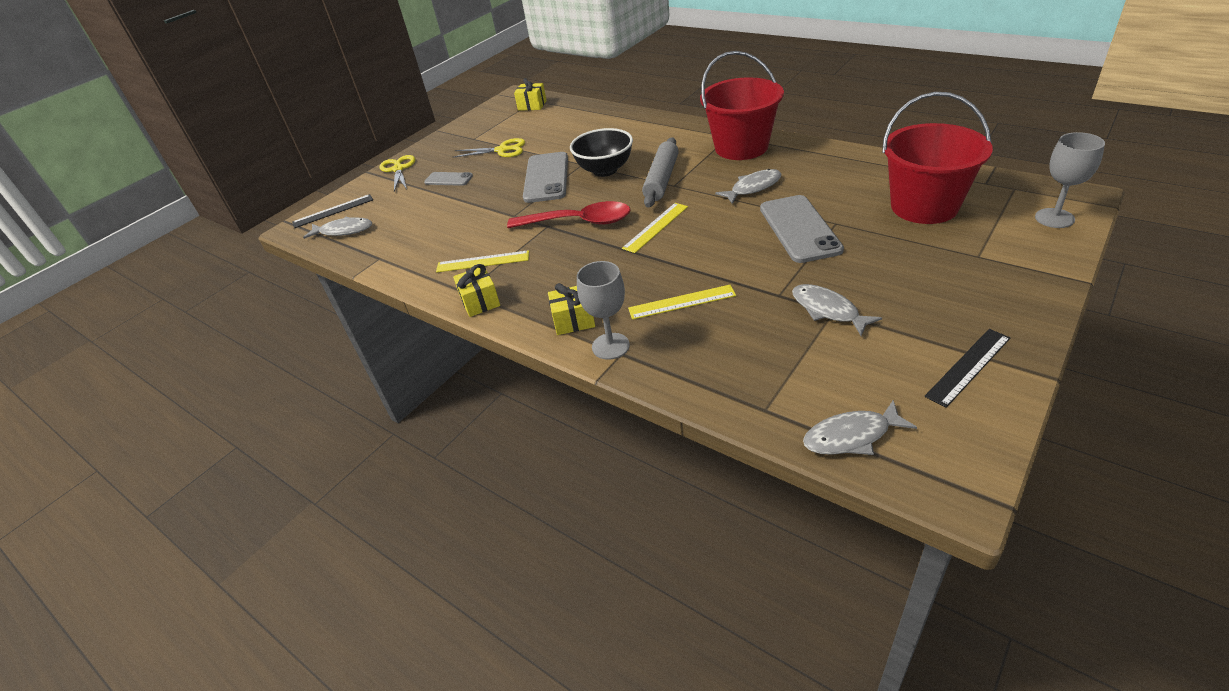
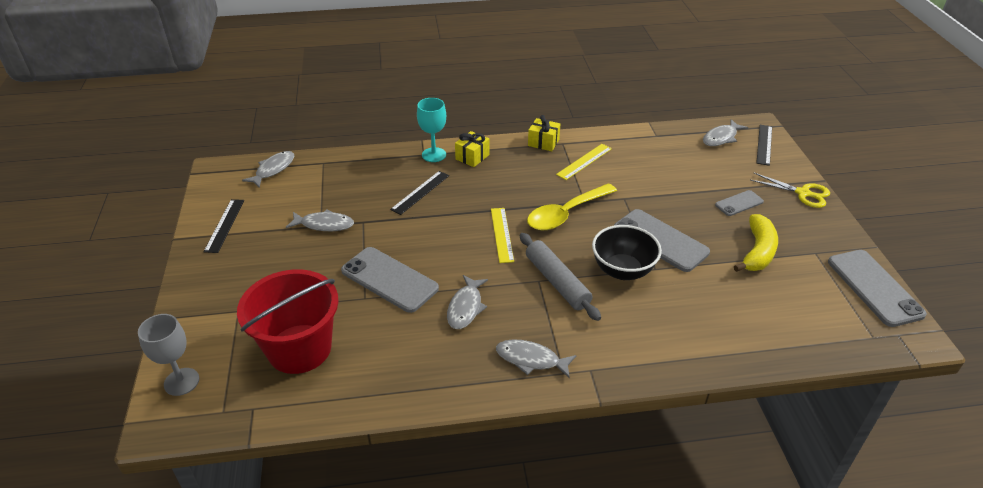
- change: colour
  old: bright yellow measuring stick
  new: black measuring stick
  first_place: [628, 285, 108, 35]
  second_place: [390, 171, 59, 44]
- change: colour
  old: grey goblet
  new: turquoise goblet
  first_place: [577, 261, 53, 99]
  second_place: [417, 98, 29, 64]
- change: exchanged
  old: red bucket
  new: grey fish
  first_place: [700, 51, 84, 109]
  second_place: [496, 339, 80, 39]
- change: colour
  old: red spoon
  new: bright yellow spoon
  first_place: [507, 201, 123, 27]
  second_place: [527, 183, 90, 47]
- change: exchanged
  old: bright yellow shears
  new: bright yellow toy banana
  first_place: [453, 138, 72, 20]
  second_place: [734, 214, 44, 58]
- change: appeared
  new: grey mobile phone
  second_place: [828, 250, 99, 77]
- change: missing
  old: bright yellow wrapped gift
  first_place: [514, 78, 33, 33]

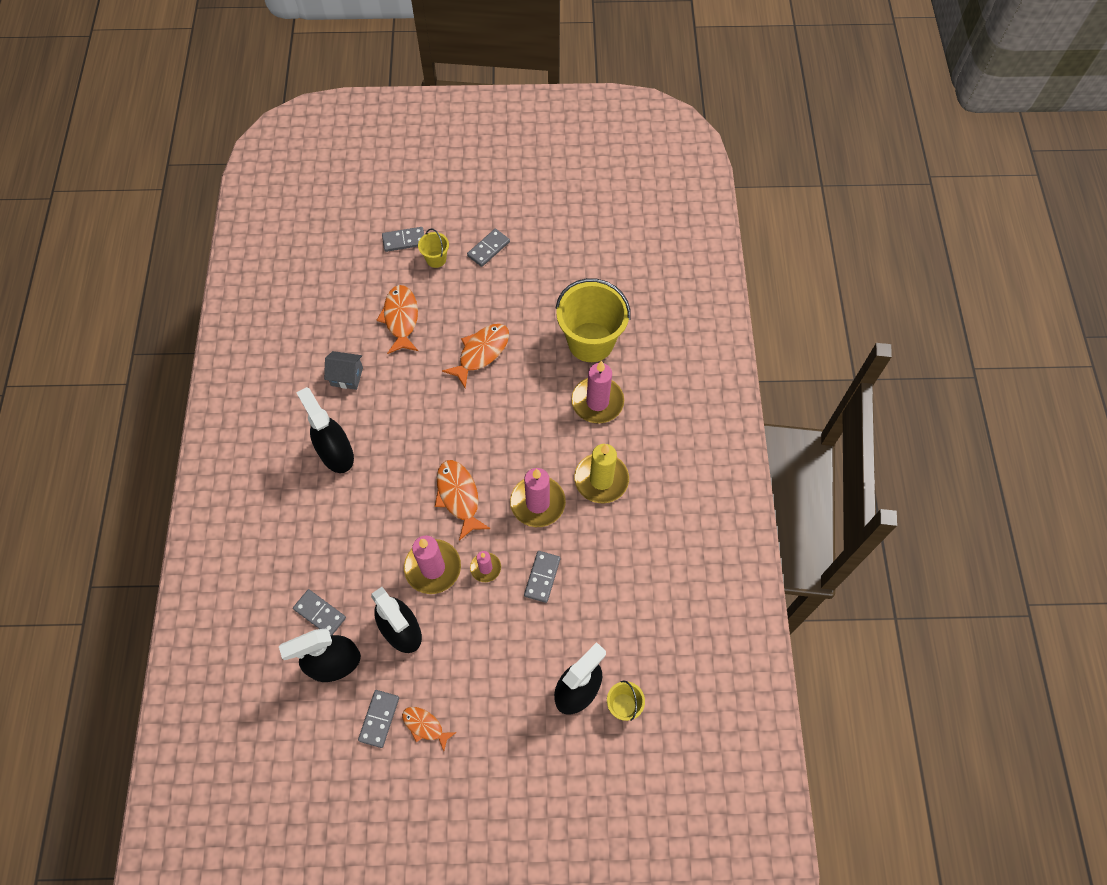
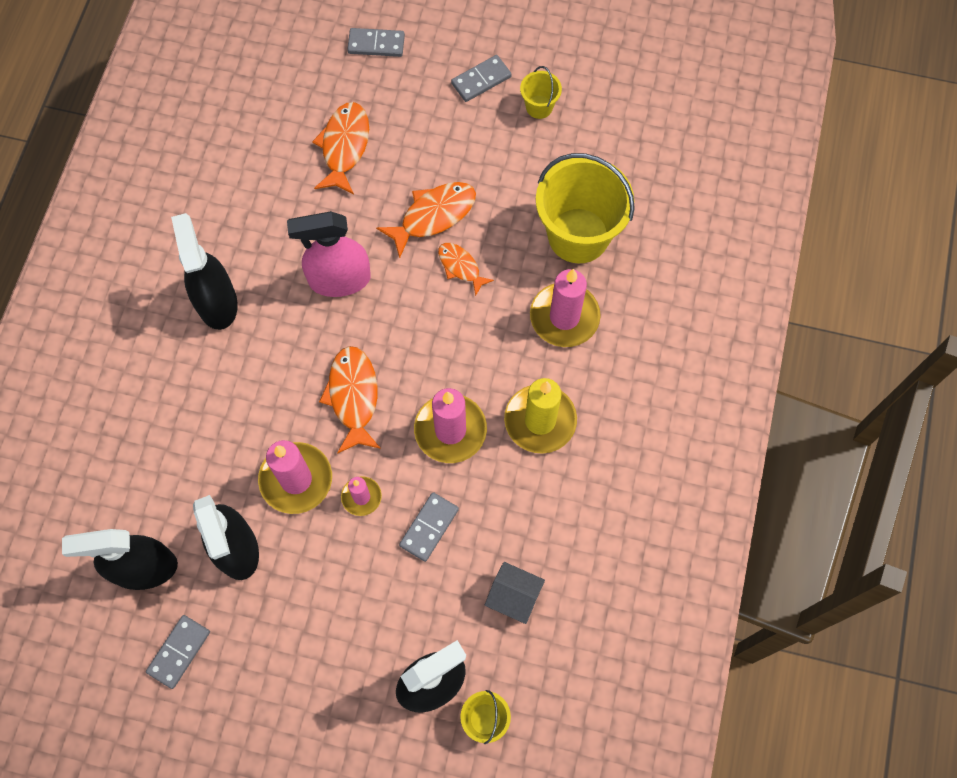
- change: appeared
  new: rose-pink sprayer
  second_place: [287, 211, 84, 86]
- change: relocated
  old: orange-coloured fish
  first_place: [402, 707, 55, 44]
  second_place: [438, 243, 56, 53]
- change: relocated
  old: grey toy house
  first_place: [324, 351, 39, 39]
  second_place: [485, 562, 60, 62]
- change: relocated
  old: bright yellow bucket
  first_place: [418, 228, 31, 40]
  second_place: [520, 66, 42, 53]
- change: missing
  old: grey domino
  first_place: [293, 589, 53, 46]

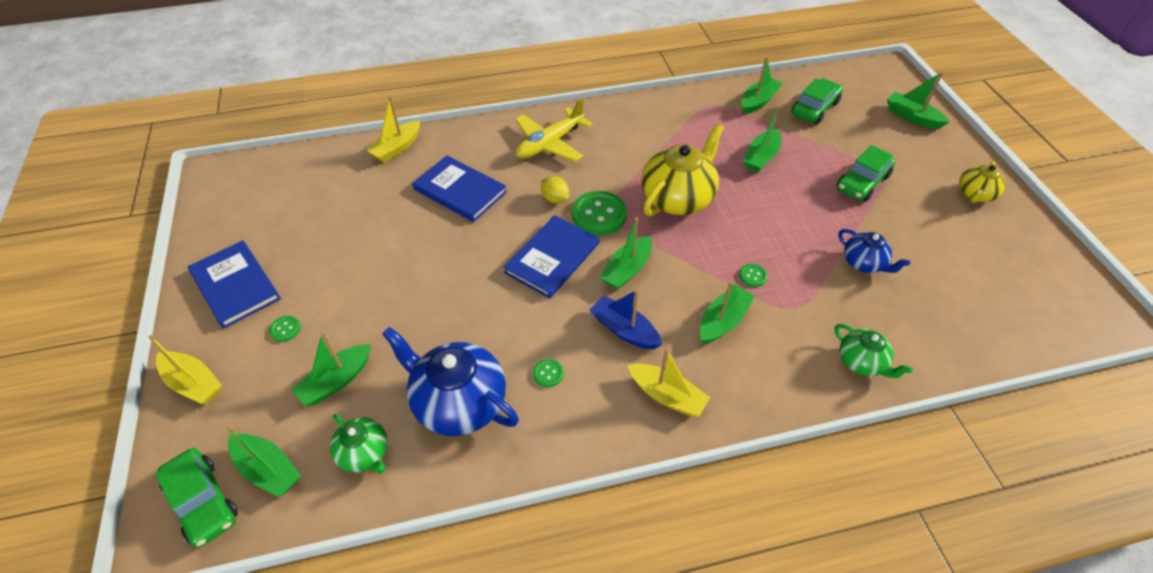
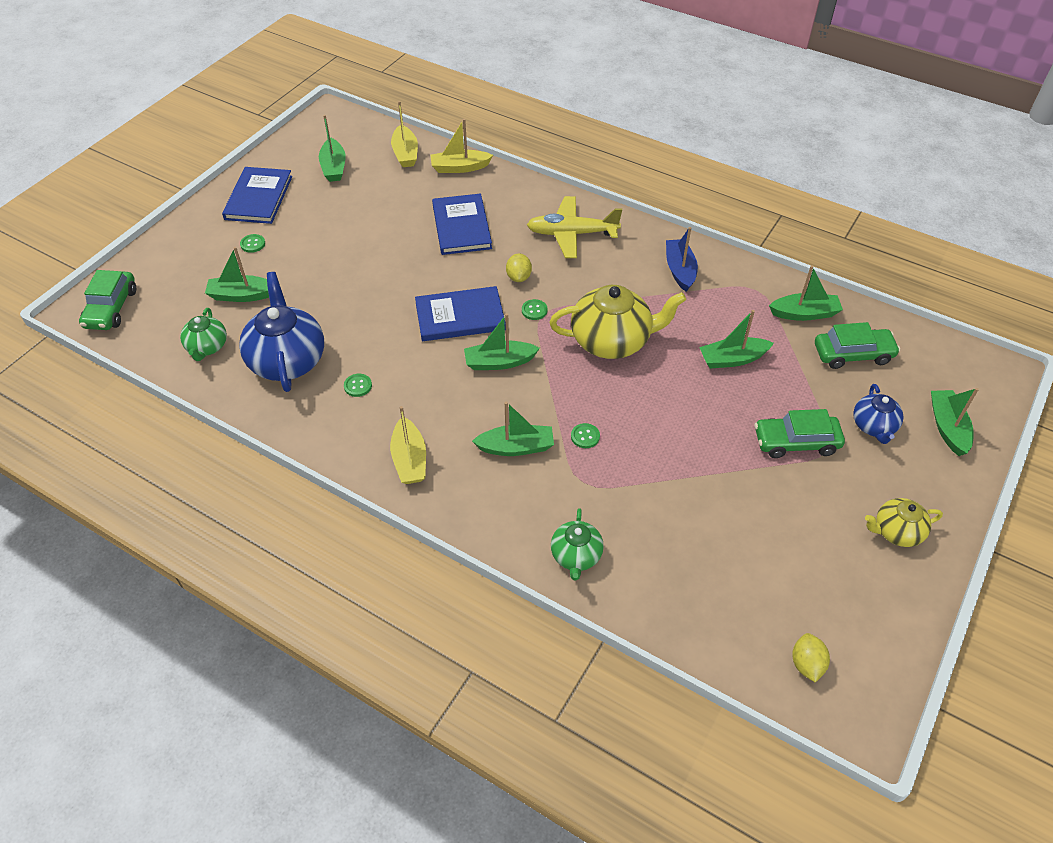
- change: relocated
  old: leaf-green toy boat
  first_place: [226, 425, 75, 73]
  second_place: [319, 115, 27, 67]
- change: relocated
  old: bright yellow toy boat
  first_place: [149, 335, 73, 69]
  second_place: [391, 101, 27, 66]
- change: size
  old: leaf-green button
  first_place: [572, 191, 55, 44]
  second_place: [522, 299, 25, 21]
  factor: 0.46
- change: relocated
  old: royal blue toy boat
  first_place: [589, 289, 73, 60]
  second_place: [666, 227, 32, 65]
- change: appeared
  new: bright yellow toy lemon
  second_place: [792, 633, 38, 50]
- change: relocated
  old: royal blue teapot
  first_place: [838, 229, 72, 44]
  second_place: [853, 384, 50, 60]

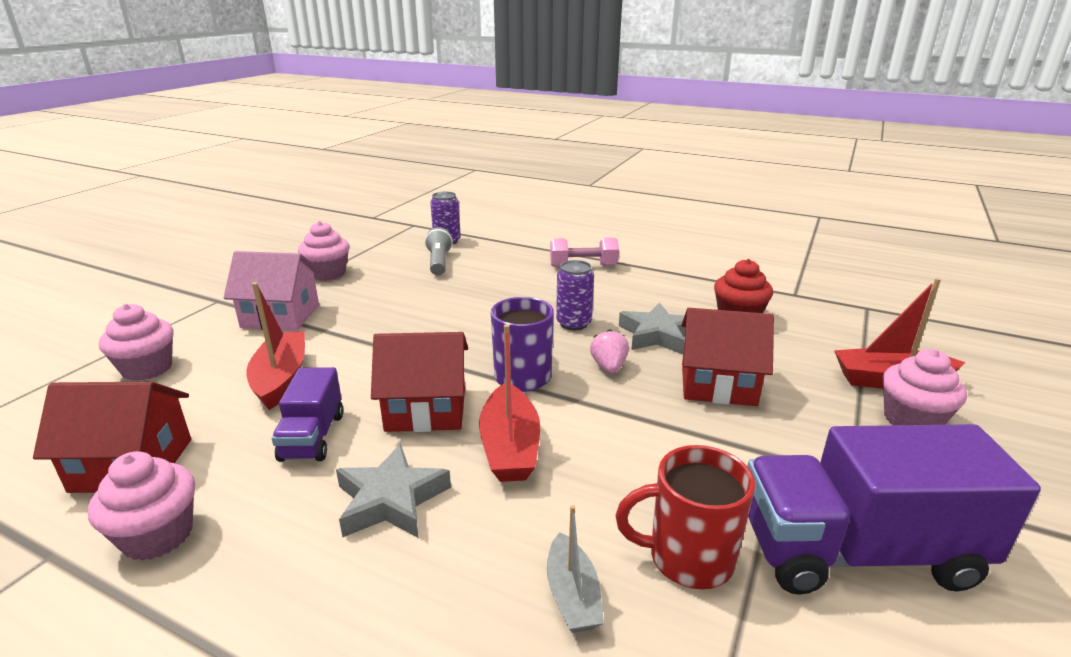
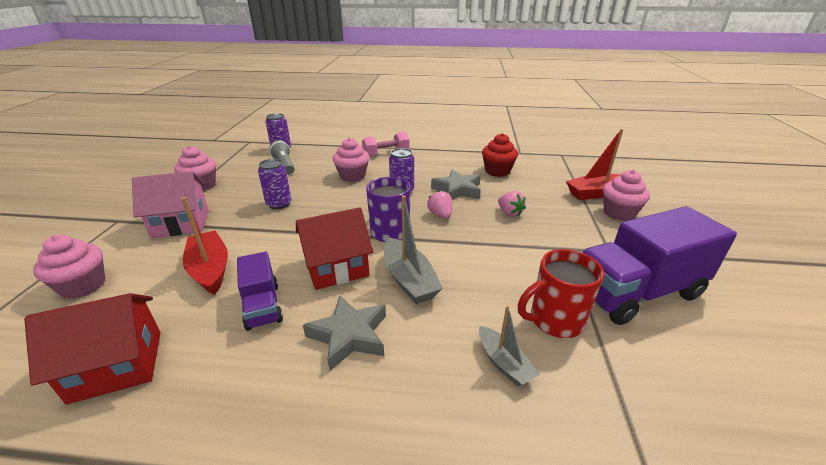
- change: appeared
  new: violet can
  second_place: [258, 159, 33, 50]
- change: relocated
  old: rose-pink muffin
  first_place: [88, 451, 107, 110]
  second_place: [333, 138, 36, 44]
- change: colour
  old: red toy boat
  new: grey toy boat
  first_place: [479, 324, 61, 158]
  second_place: [384, 195, 59, 109]
- change: exchanged
  old: red toy house
  new: rose-pink toy strawberry
  first_place: [681, 308, 93, 98]
  second_place: [498, 191, 28, 26]

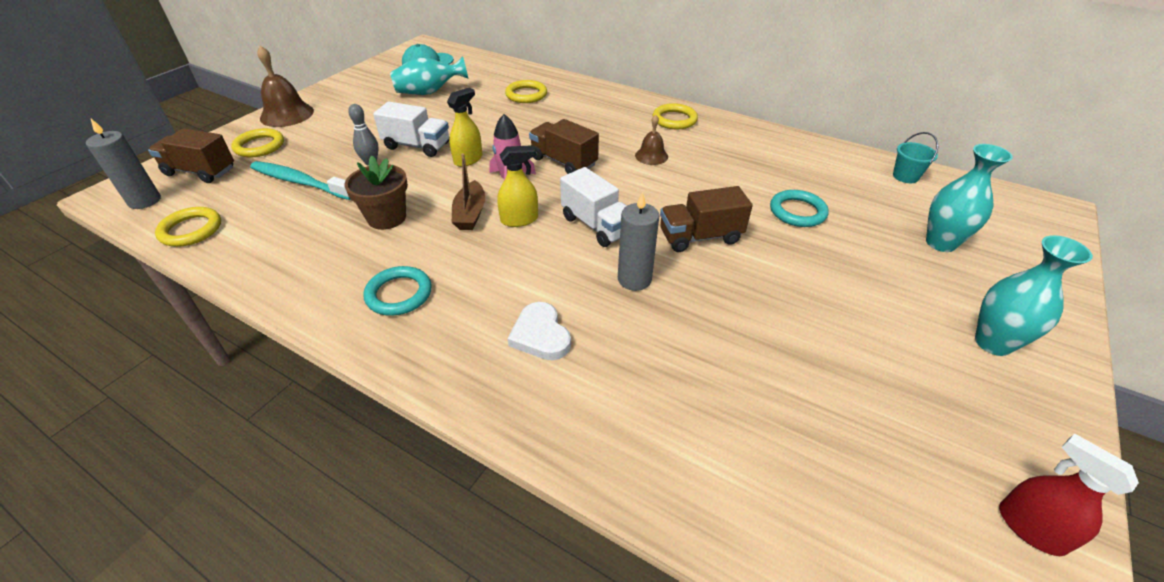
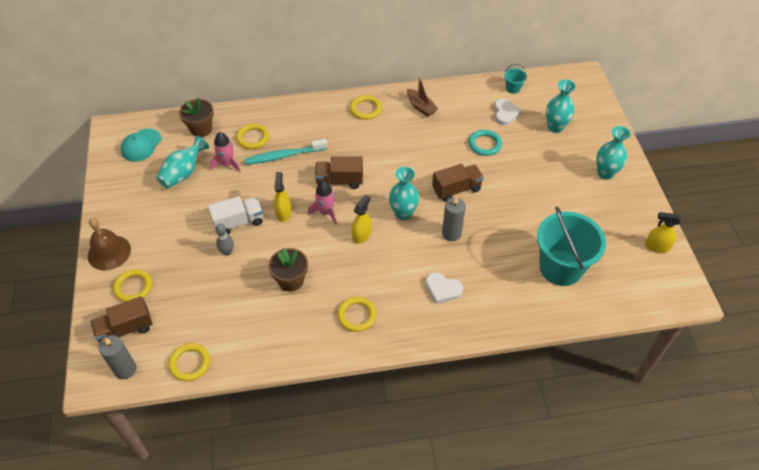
- change: appeared
  new: russet flower pot
  second_place: [179, 98, 35, 39]
- change: appeared
  new: rose-pink spaceship
  second_place: [210, 132, 31, 41]
- change: relocated
  old: turquoise toothbrush
  first_place: [250, 161, 101, 39]
  second_place: [245, 139, 83, 26]
- change: colour
  old: turquoise hoop
  new: bright yellow hoop
  first_place: [363, 266, 69, 50]
  second_place: [337, 296, 40, 36]
- change: exchanged
  old: snow-white lorry
  new: turquoise tall vase
  first_place: [560, 167, 67, 80]
  second_place: [389, 167, 30, 53]
- change: relocated
  old: russet toy boat
  first_place: [452, 153, 33, 77]
  second_place: [407, 77, 31, 40]
- change: spun
  old: russet lorry
  first_place: [660, 186, 93, 66]
  second_place: [432, 164, 52, 38]
  degrees: -150
- change: appeared
  new: snow-white love heart
  second_place: [494, 99, 28, 26]
- change: appeared
  new: turquoise bucket
  second_place: [537, 207, 69, 79]
- change: colour
  old: red sprayer
  new: bright yellow sprayer
  first_place: [999, 434, 140, 122]
  second_place: [645, 212, 36, 41]
- change: missing
  old: russet school bell
  first_place: [635, 115, 33, 50]

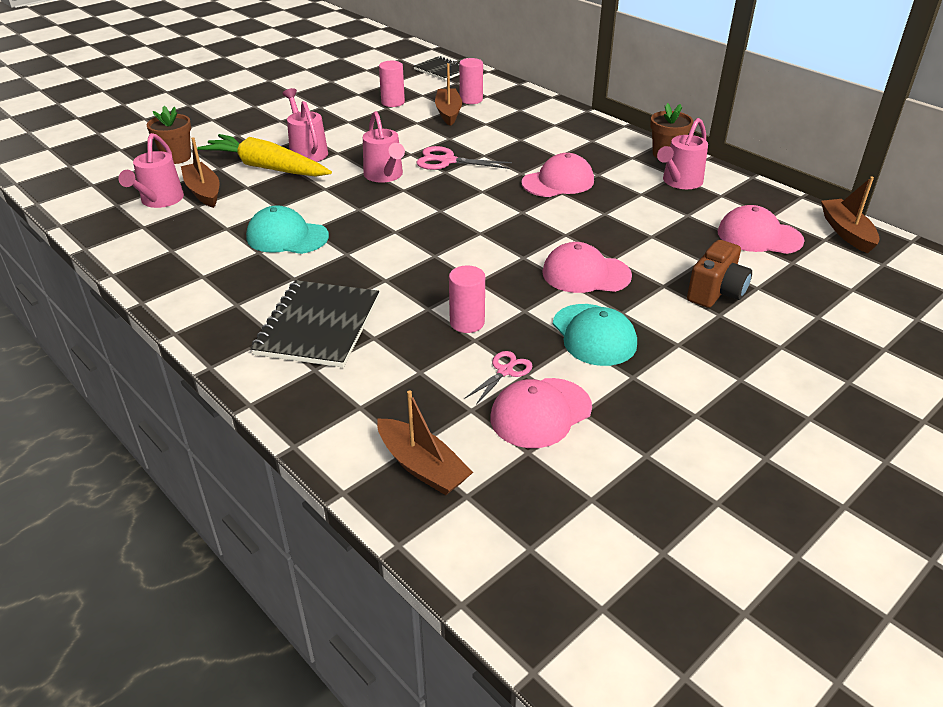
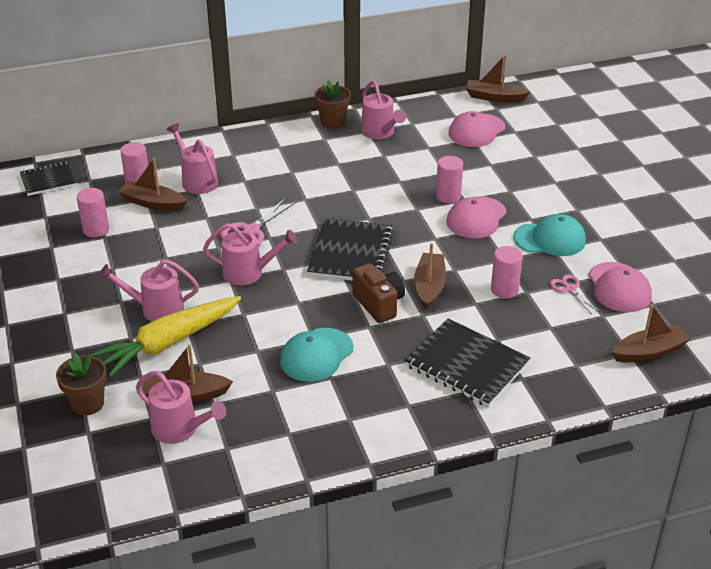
- change: appeared
  new: rose-pink sprinkling can
  second_place: [167, 123, 51, 71]
- change: appeared
  new: black exercise book
  second_place: [307, 218, 87, 63]
- change: relocated
  old: russet photo camera
  first_place: [687, 240, 65, 68]
  second_place: [352, 263, 53, 60]
- change: appeared
  new: russet toy boat
  second_place: [414, 243, 32, 67]
- change: appeared
  new: rose-pink solid cylinder
  second_place: [436, 156, 27, 48]
- change: missing
  old: rose-pink peaked cap
  first_place: [521, 153, 73, 44]

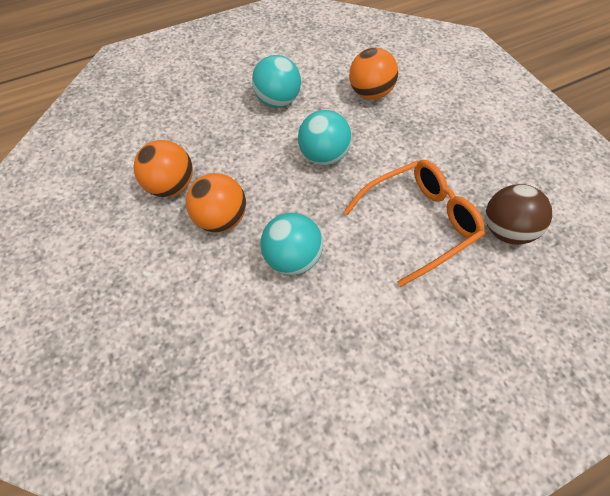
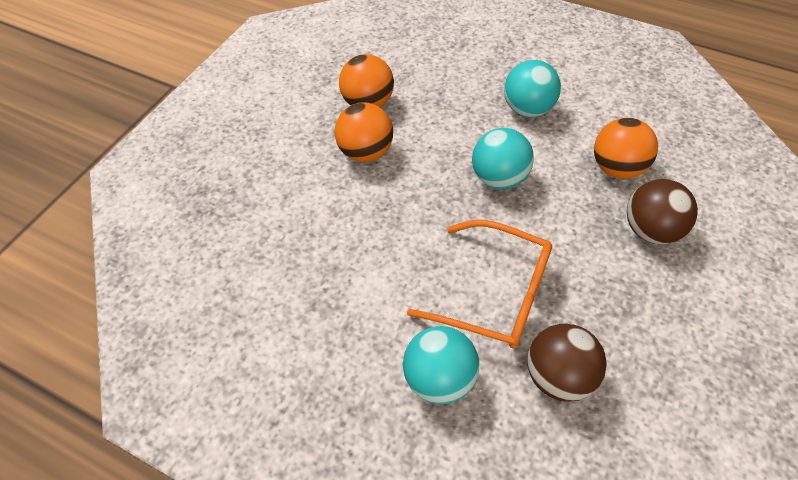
- change: relocated
  old: turquoise play ball
  first_place: [260, 213, 63, 62]
  second_place: [403, 326, 76, 78]
- change: appeared
  new: russet play ball
  second_place: [627, 179, 71, 65]

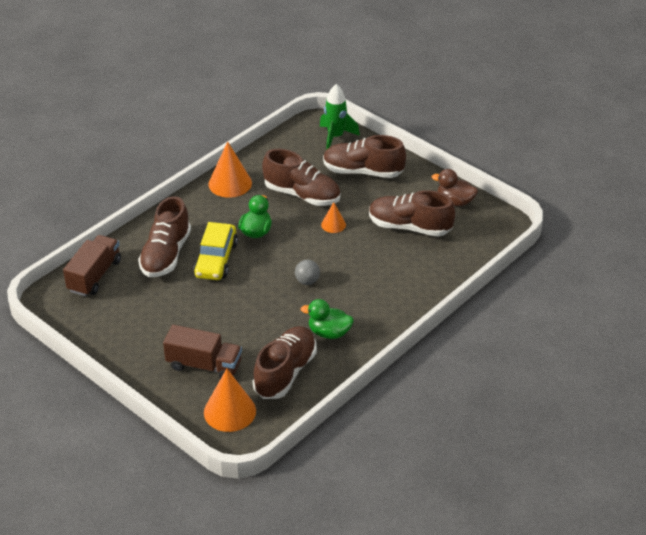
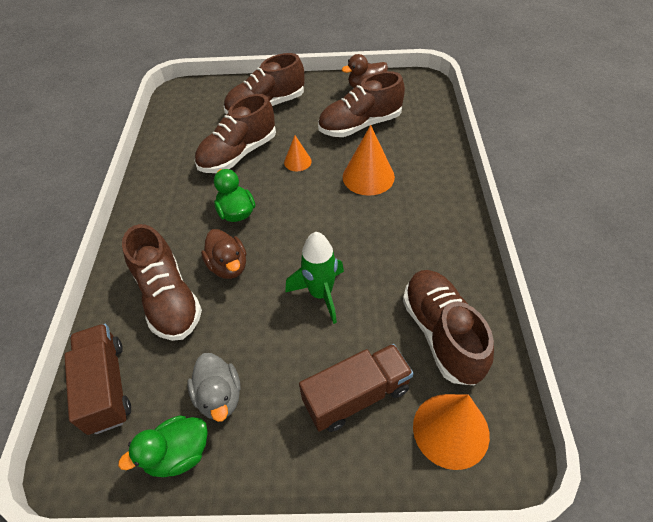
- change: relocated
  old: leaf-green duck
  first_place: [300, 299, 54, 40]
  second_place: [118, 415, 90, 62]
- change: appeared
  new: grey duck
  second_place: [187, 353, 54, 69]
- change: spun
  old: russet lace-up shoe
  first_place: [262, 149, 79, 57]
  second_place: [195, 94, 81, 79]
  degrees: 150
- change: exchanged
  old: bright yellow car
  new: russet duck
  first_place: [194, 222, 44, 58]
  second_place: [201, 229, 45, 50]
- change: relocated
  old: leaf-green spaceship
  first_place: [320, 84, 40, 66]
  second_place: [285, 232, 59, 92]
- change: relocated
  old: orange-coloured cone
  first_place: [208, 141, 44, 57]
  second_place: [343, 125, 52, 71]
- change: missing
  old: grey play ball
  first_place: [295, 260, 25, 25]

